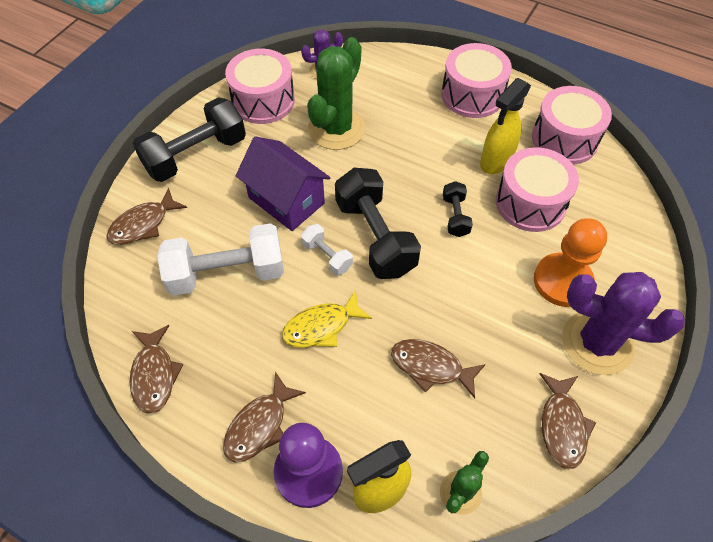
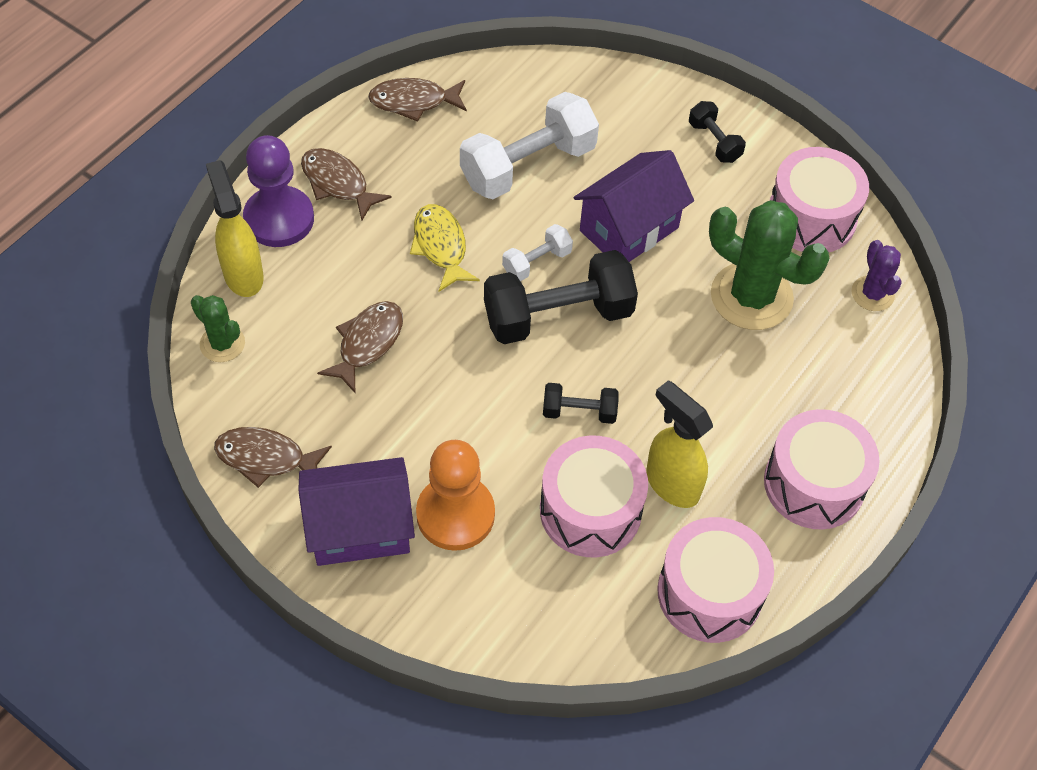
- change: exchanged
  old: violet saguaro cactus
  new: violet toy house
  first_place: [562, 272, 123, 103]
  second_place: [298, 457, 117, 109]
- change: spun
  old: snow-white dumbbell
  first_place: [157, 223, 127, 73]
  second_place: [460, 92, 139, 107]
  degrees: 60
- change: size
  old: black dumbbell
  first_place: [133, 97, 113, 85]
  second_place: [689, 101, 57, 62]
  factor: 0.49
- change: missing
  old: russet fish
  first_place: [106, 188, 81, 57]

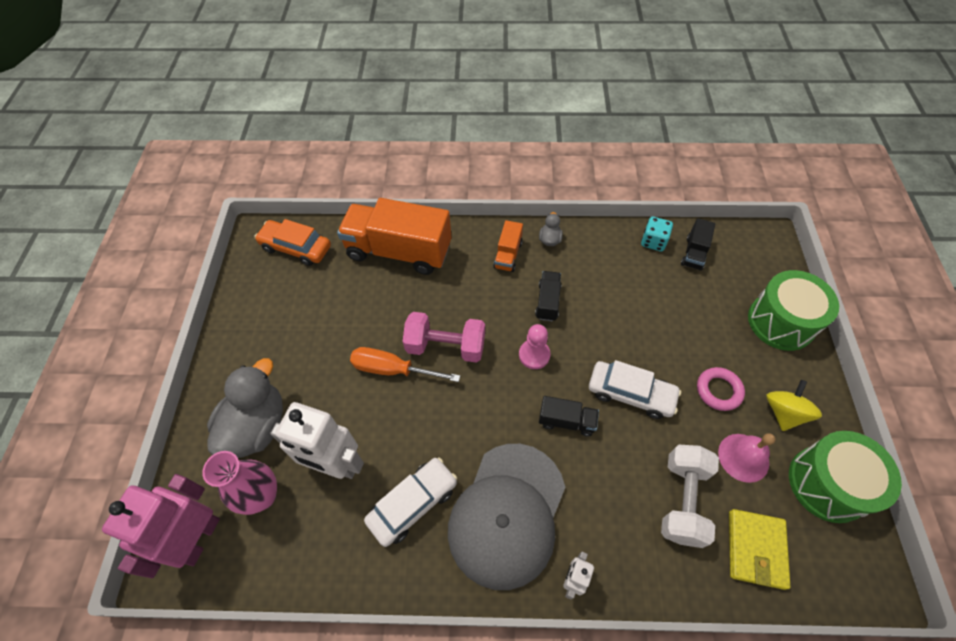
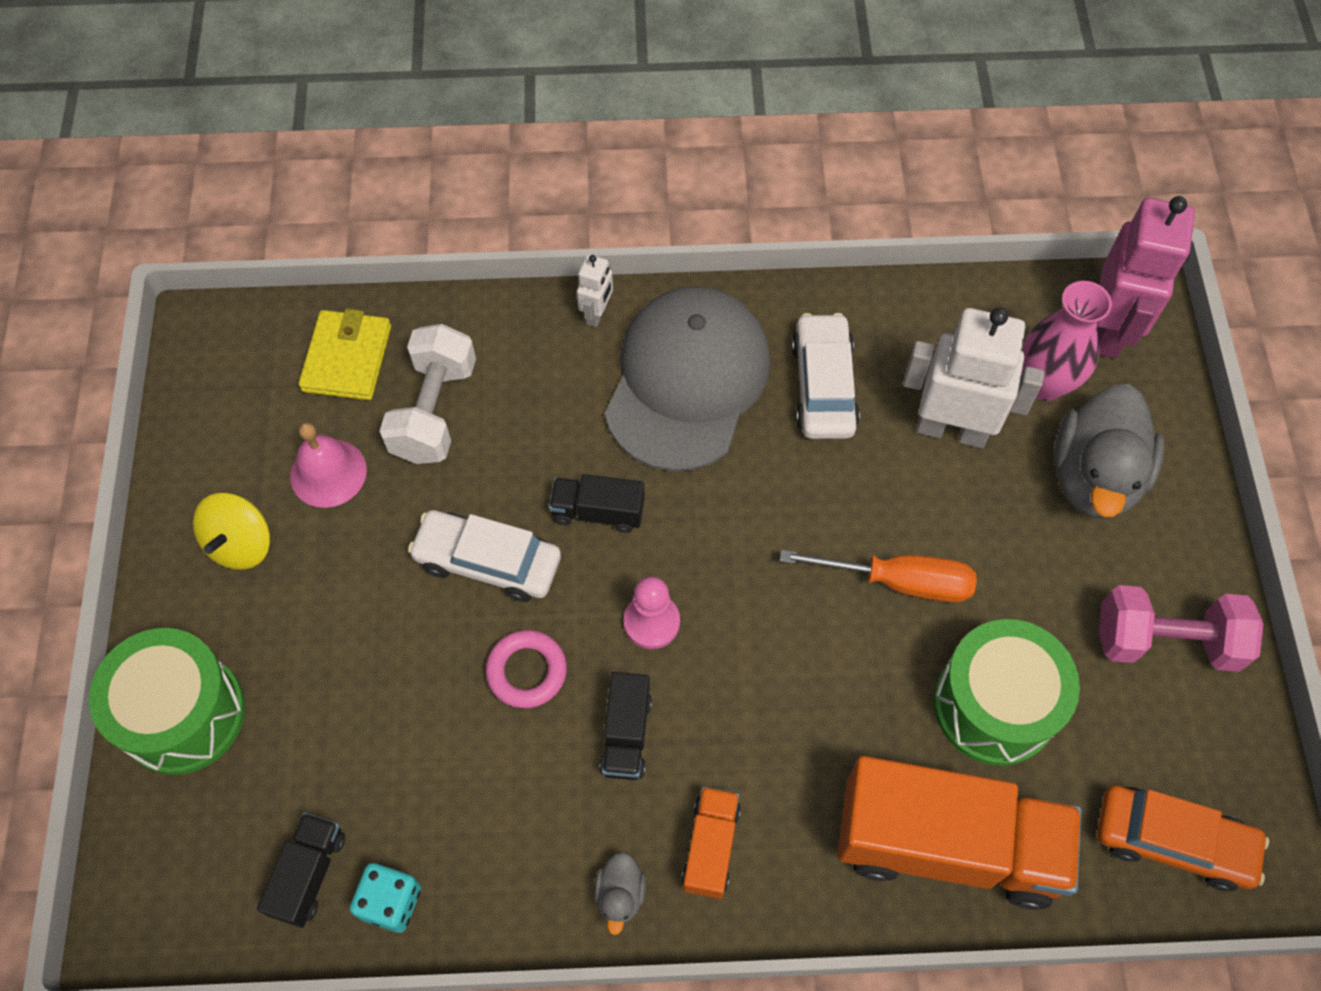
- change: relocated
  old: rose-pink hoop
  first_place: [697, 367, 48, 44]
  second_place: [485, 630, 82, 78]
- change: spun
  old: snow-white car
  first_place: [364, 457, 93, 90]
  second_place: [791, 313, 69, 126]
  degrees: 135
- change: relocated
  old: leaf-green snare drum
  first_place: [789, 431, 113, 92]
  second_place: [934, 619, 146, 147]
- change: relocated
  old: rose-pink dumbbell
  first_place: [403, 312, 82, 51]
  second_place: [1099, 585, 165, 87]

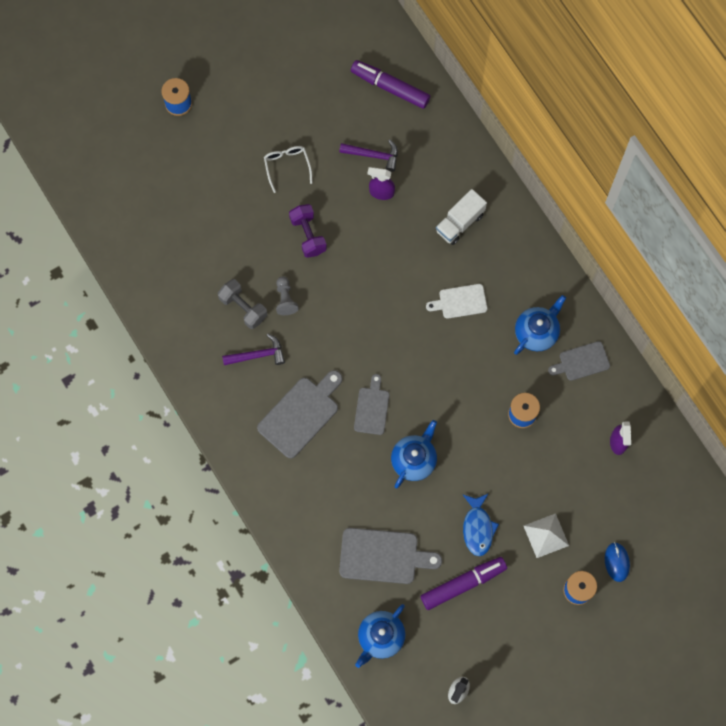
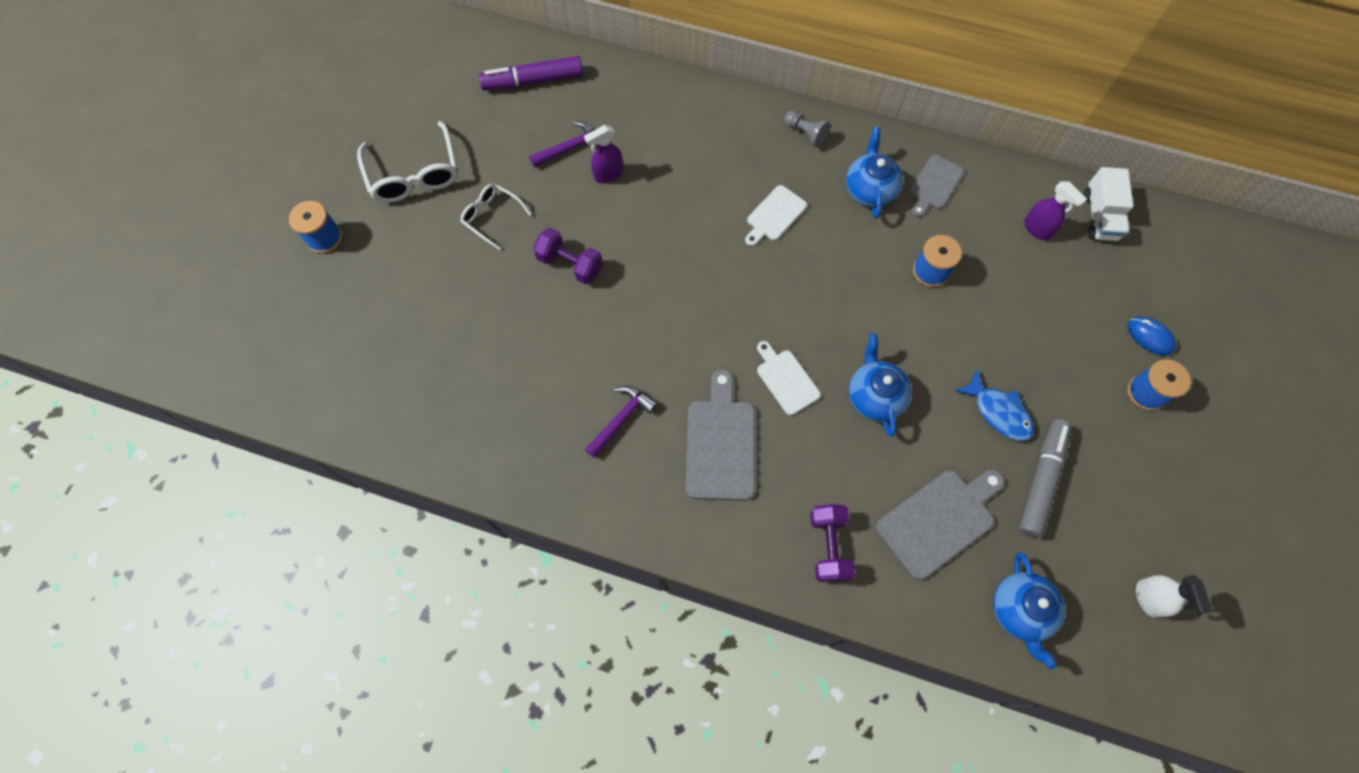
- change: appeared
  new: snow-white glasses
  second_place: [357, 121, 101, 82]
- change: colour
  old: grey bread board
  new: snow-white bread board
  first_place: [354, 374, 35, 61]
  second_place: [757, 341, 64, 74]
- change: relocated
  old: grey game pawn
  first_place: [276, 276, 23, 39]
  second_place: [784, 111, 47, 37]
- change: appeared
  new: violet dumbbell
  second_place: [810, 504, 45, 78]
- change: colour
  old: violet marker pen
  new: grey marker pen
  first_place: [421, 557, 86, 53]
  second_place: [1019, 419, 53, 119]
- change: relocated
  old: snow-white lorry
  first_place: [436, 189, 51, 56]
  second_place: [1084, 167, 49, 74]
- change: missing
  old: grey dumbbell
  first_place: [218, 279, 49, 50]
- change: missing
  old: snow-white pyramid shape
  first_place: [524, 513, 45, 45]

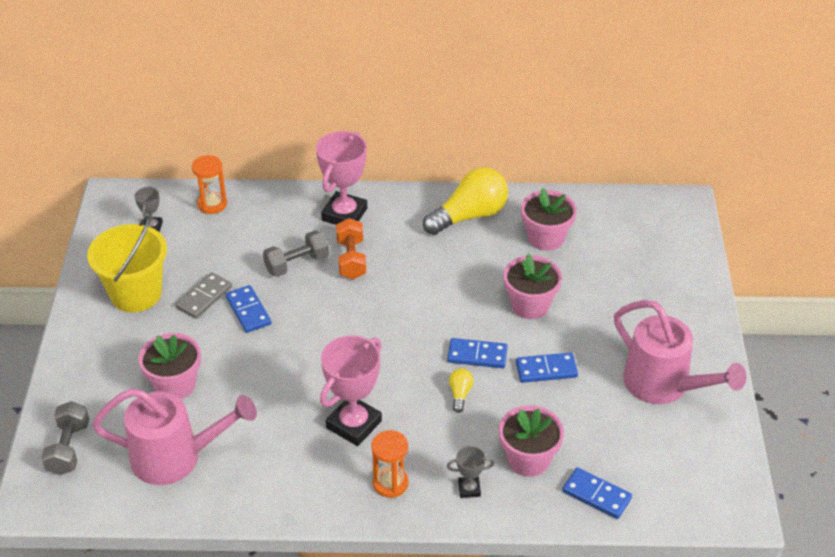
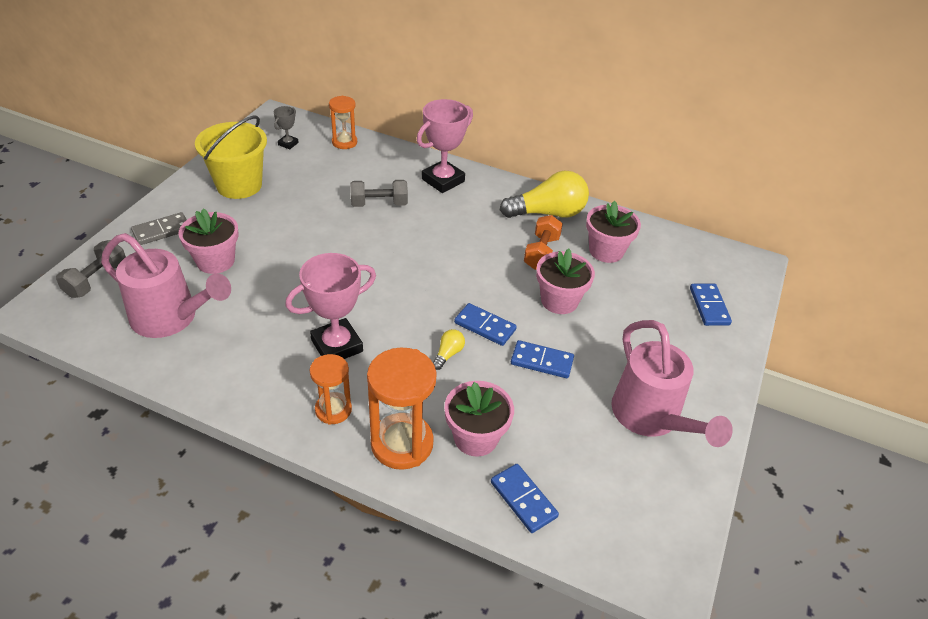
- change: relocated
  old: grey domino
  first_place: [176, 272, 56, 47]
  second_place: [131, 212, 56, 33]
- change: exchanged
  old: grey award cup
  new: orange-coloured sand timer
  first_place: [447, 446, 47, 52]
  second_place: [367, 347, 69, 123]
- change: relocated
  old: orange-coloured dumbbell
  first_place: [336, 218, 30, 61]
  second_place: [524, 215, 39, 55]
- change: relocated
  old: royal blue domino
  first_place: [226, 285, 45, 48]
  second_place: [690, 284, 42, 42]

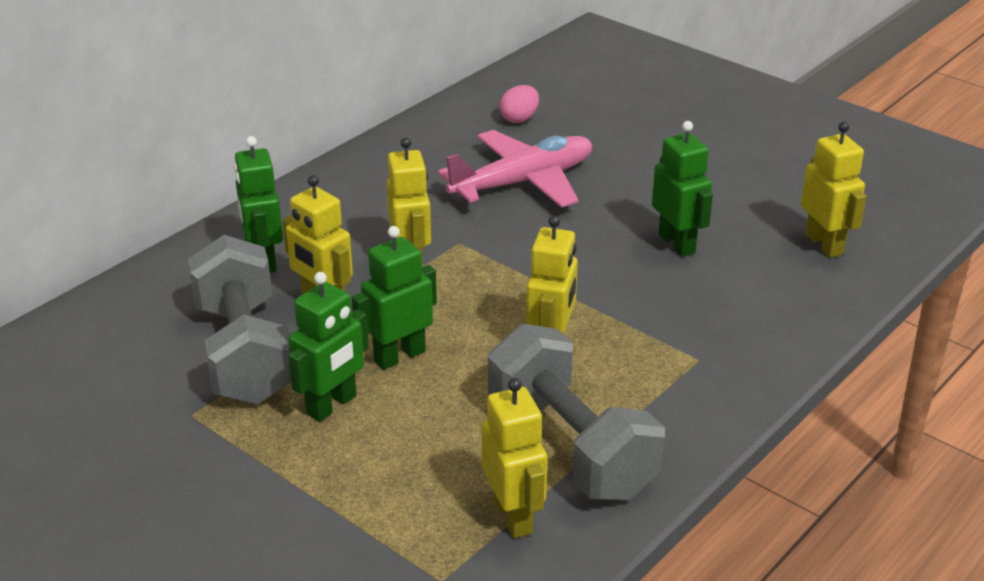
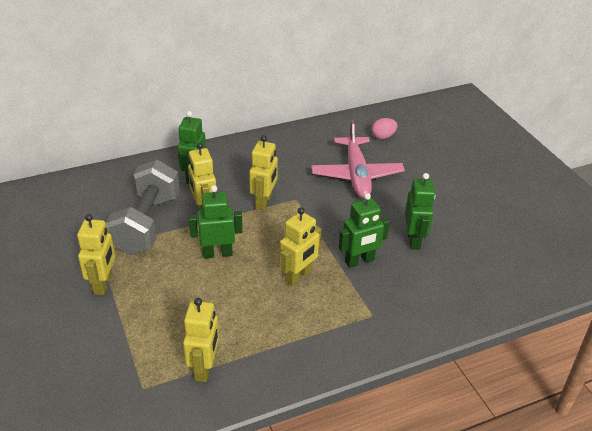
- change: relocated
  old: bright yellow robot figure
  first_place: [801, 122, 65, 136]
  second_place: [77, 214, 38, 81]
- change: spun
  old: rose-pink aeroplane
  first_place: [438, 130, 154, 78]
  second_place: [311, 120, 94, 78]
  degrees: 90
- change: relocated
  old: leaf-green robot figure
  first_place: [289, 272, 80, 150]
  second_place: [338, 193, 52, 75]
- change: missing
  old: grey dumbbell
  first_place: [488, 324, 177, 177]

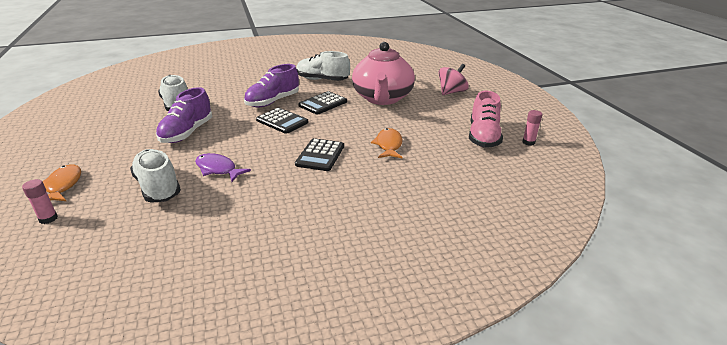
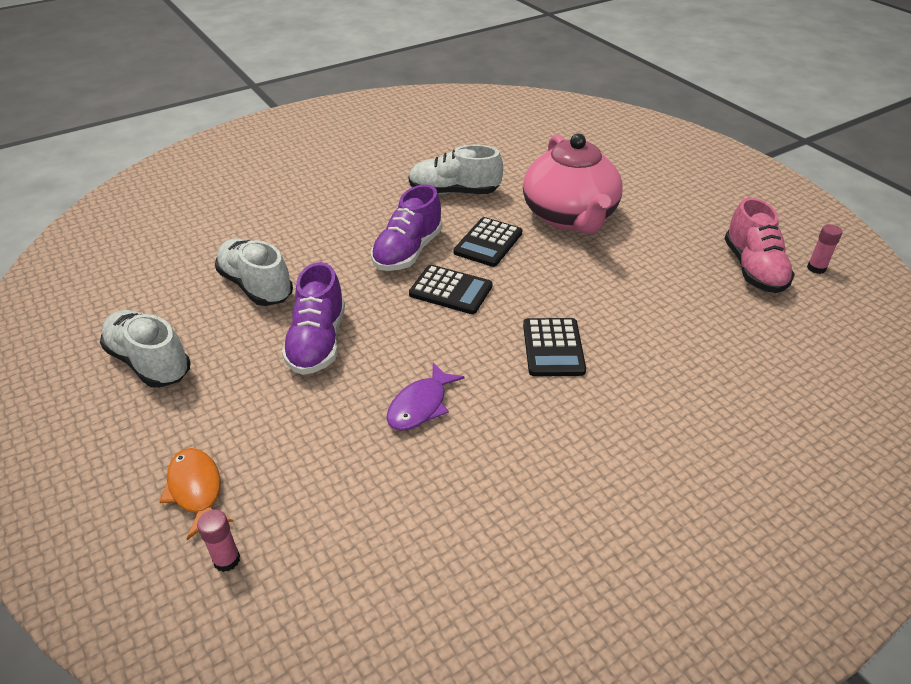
- change: relocated
  old: snow-white lace-up shoe
  first_place: [130, 149, 51, 54]
  second_place: [100, 310, 91, 78]
- change: spun
  old: violet fish
  first_place: [195, 153, 56, 29]
  second_place: [387, 362, 78, 69]
  degrees: -75
- change: missing
  old: orange-coloured fish
  first_place: [371, 128, 32, 30]
- change: missing
  old: rose-pink toy top
  first_place: [438, 64, 31, 31]

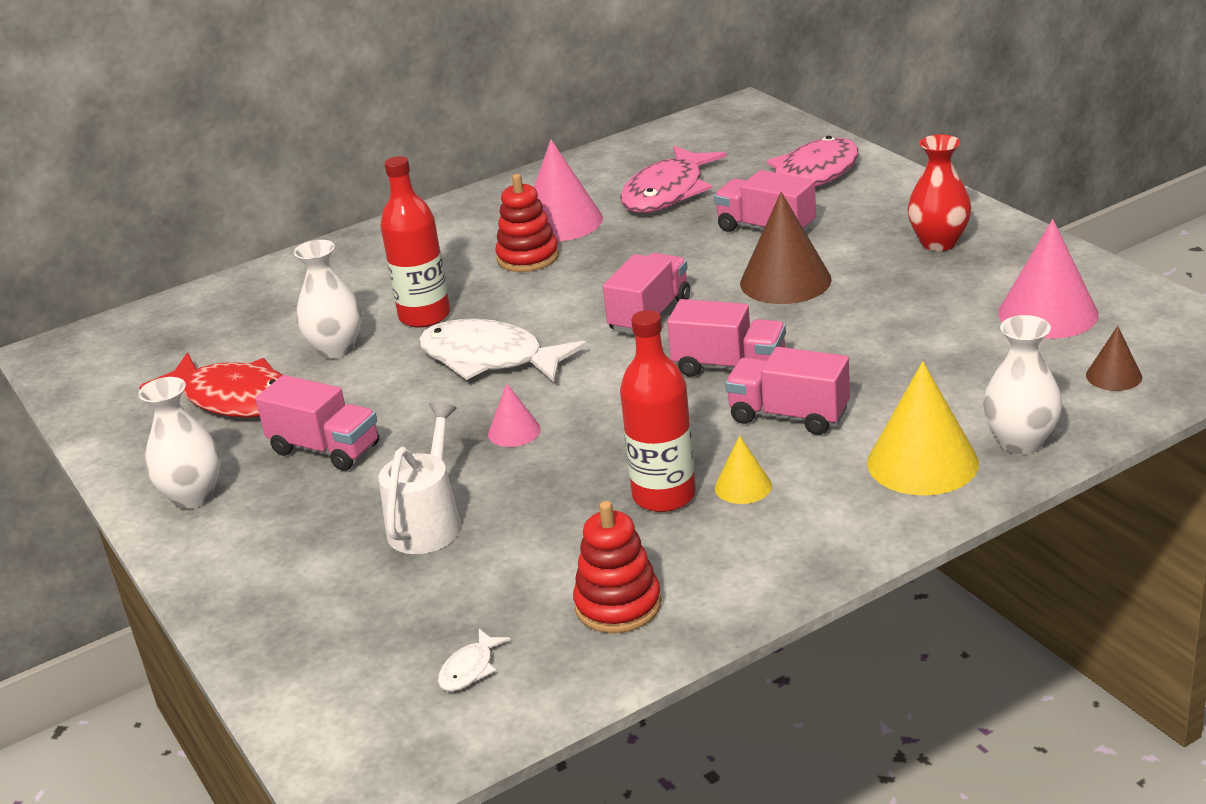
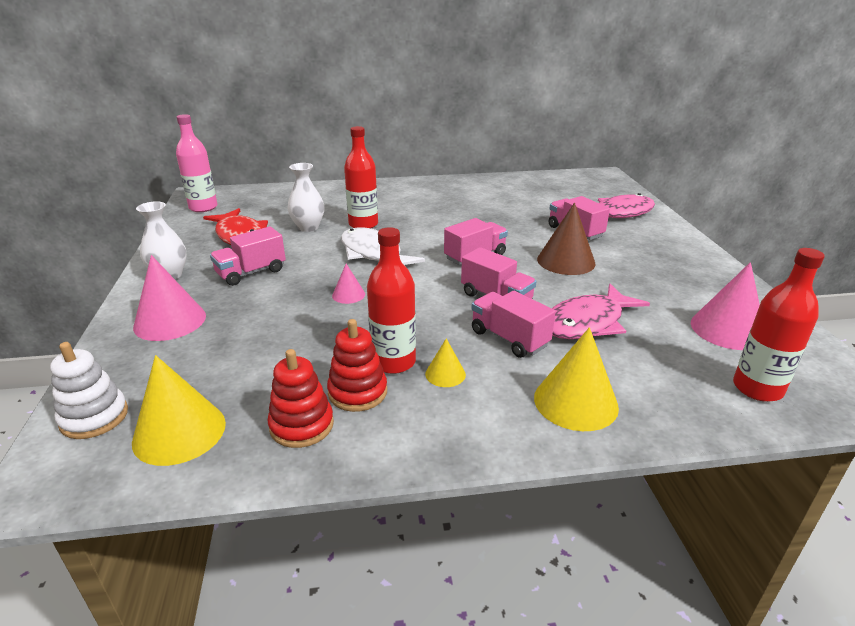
- change: appeared
  new: snow-white ring stacker
  second_place: [50, 342, 78, 97]
- change: exchanged
  old: snow-white fish
  new: bright yellow cone
  first_place: [438, 629, 72, 62]
  second_place: [132, 355, 94, 111]
- change: relocated
  old: rose-pink cone
  first_place: [534, 140, 69, 102]
  second_place: [133, 255, 73, 86]
- change: appeared
  new: rose-pink drink bottle
  second_place: [176, 114, 41, 98]
- change: spun
  old: rose-pink lorry
  first_place: [255, 375, 124, 96]
  second_place: [210, 226, 76, 60]
  degrees: 90
- change: relocated
  old: red ring stacker
  first_place: [495, 174, 64, 98]
  second_place: [327, 319, 60, 93]
- change: relocated
  old: rose-pink fish
  first_place: [620, 146, 106, 67]
  second_place: [552, 284, 98, 55]
- change: exchanged
  old: russet cone
  new: red drink bottle
  first_place: [1086, 326, 56, 65]
  second_place: [733, 248, 92, 154]
- change: missing
  old: snow-white sprinkling can
  first_place: [378, 402, 83, 152]
- change: missing
  old: red tall vase
  first_place: [907, 134, 65, 117]
- change: missing
  old: snow-white tall vase
  first_place: [983, 315, 79, 139]

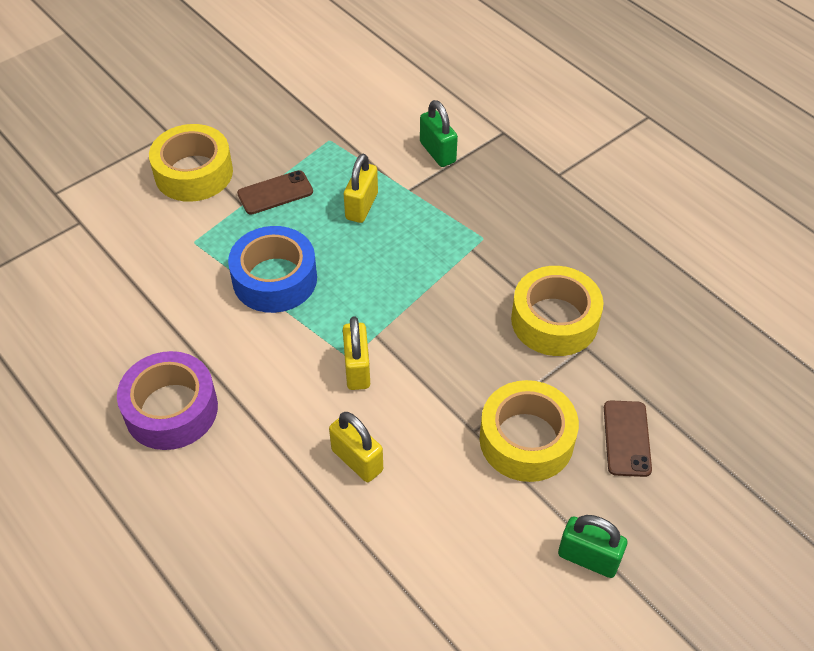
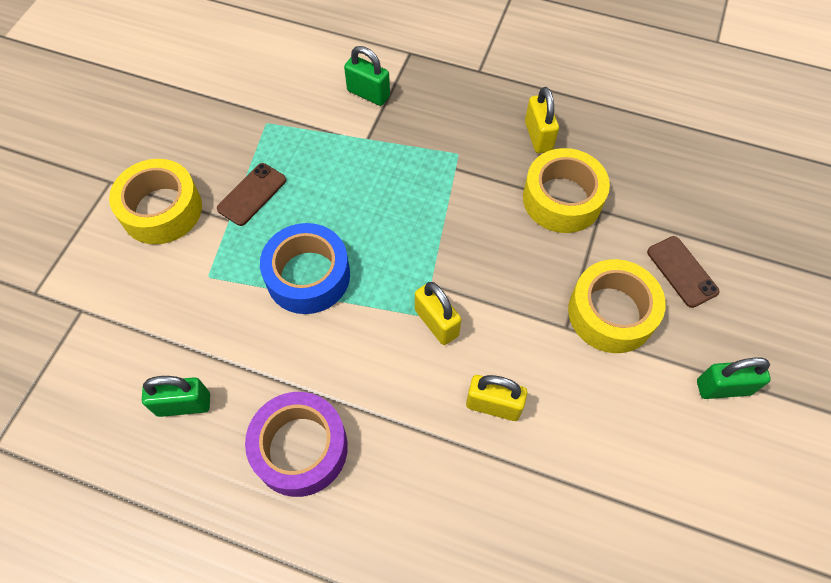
- change: appeared
  new: leaf-green padlock
  second_place: [142, 376, 68, 41]
- change: relocated
  old: bright yellow padlock
  first_place: [344, 154, 34, 69]
  second_place: [525, 87, 34, 66]

